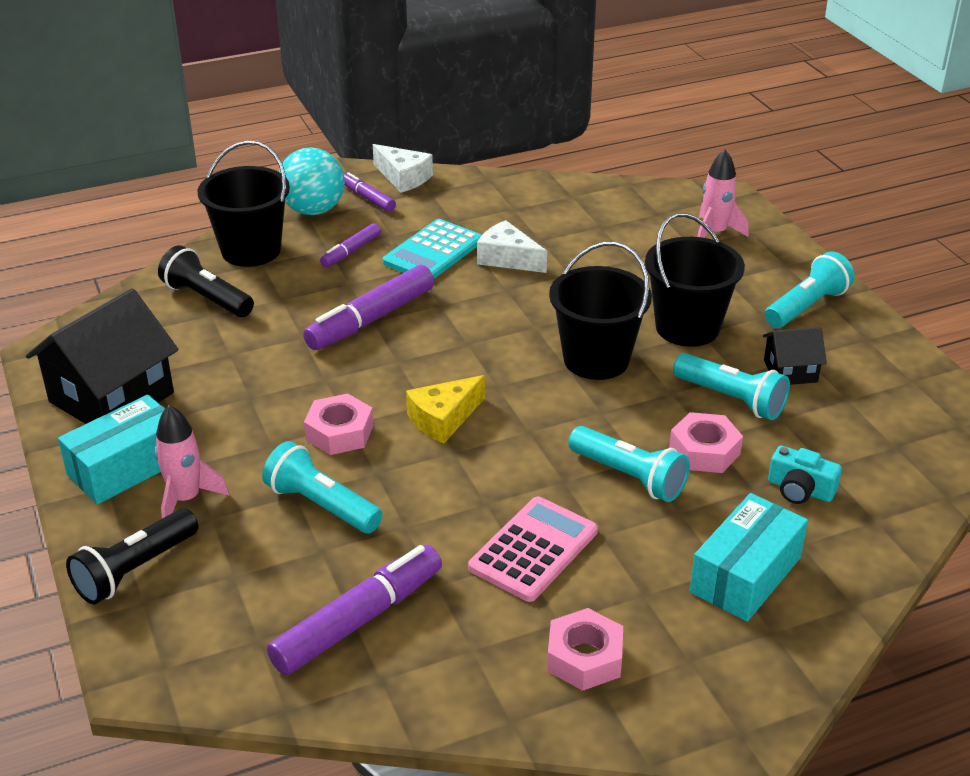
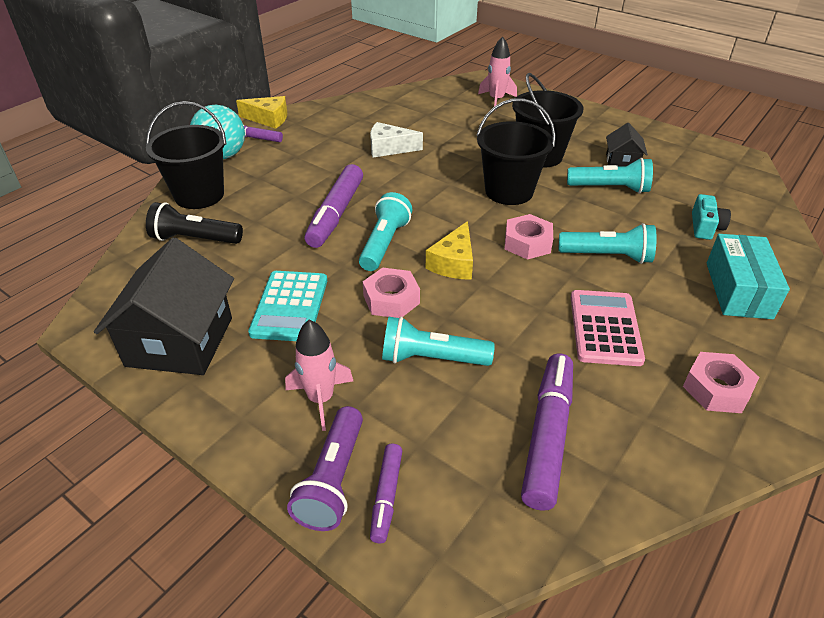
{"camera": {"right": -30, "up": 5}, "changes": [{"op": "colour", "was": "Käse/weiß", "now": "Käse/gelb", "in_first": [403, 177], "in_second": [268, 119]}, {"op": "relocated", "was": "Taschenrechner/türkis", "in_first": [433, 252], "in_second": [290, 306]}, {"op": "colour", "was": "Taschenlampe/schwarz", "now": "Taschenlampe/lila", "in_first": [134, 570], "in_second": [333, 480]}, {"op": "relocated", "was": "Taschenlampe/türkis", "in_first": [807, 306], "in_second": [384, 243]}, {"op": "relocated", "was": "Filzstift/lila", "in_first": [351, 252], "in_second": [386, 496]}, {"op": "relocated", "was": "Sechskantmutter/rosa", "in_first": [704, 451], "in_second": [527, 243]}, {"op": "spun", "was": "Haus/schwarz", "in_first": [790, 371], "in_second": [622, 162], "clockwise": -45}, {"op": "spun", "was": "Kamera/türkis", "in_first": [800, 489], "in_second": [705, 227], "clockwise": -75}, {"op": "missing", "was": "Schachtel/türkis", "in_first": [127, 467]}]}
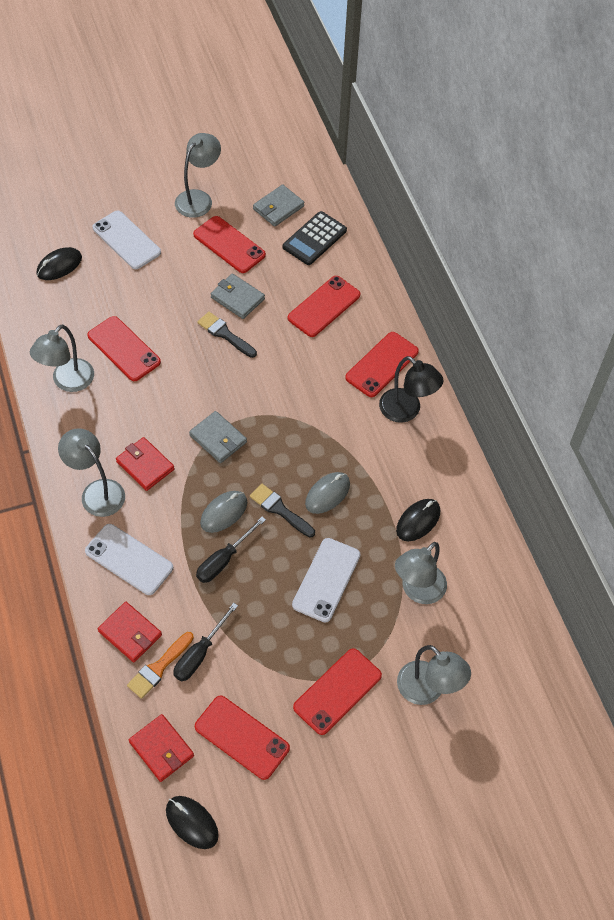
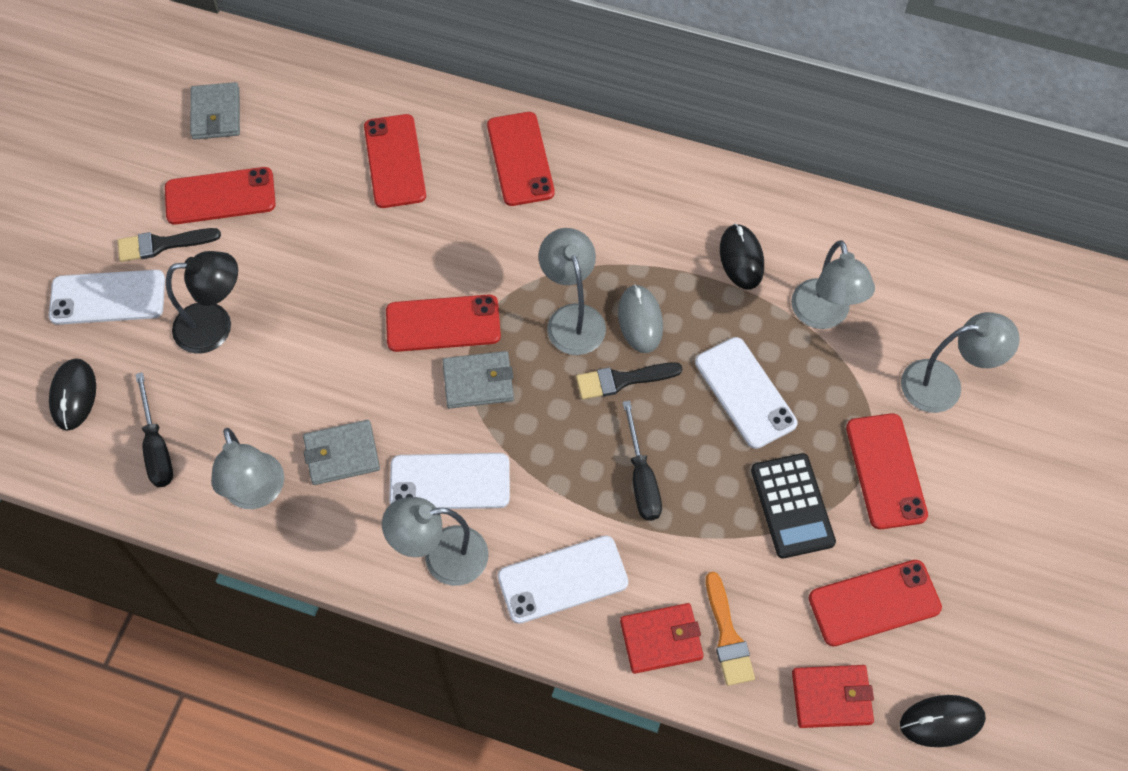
{"camera": {"right": -50, "up": 5}, "changes": [{"op": "relocated", "was": "Pinsel/schwarz", "in_first": [225, 334], "in_second": [162, 244]}, {"op": "relocated", "was": "Schraubenzieher/schwarz", "in_first": [199, 653], "in_second": [157, 447]}, {"op": "relocated", "was": "Lampe/schwarz", "in_first": [406, 411], "in_second": [215, 326]}, {"op": "relocated", "was": "Geldbörse/grau", "in_first": [237, 298], "in_second": [342, 454]}, {"op": "relocated", "was": "Handy/rot", "in_first": [124, 349], "in_second": [443, 324]}, {"op": "exchanged", "was": "Geldbörse/rot", "now": "Handy/weiß", "in_first": [145, 465], "in_second": [450, 482]}, {"op": "relocated", "was": "Lampe/grau", "in_first": [198, 198], "in_second": [572, 318]}, {"op": "relocated", "was": "Taschenrechner/schwarz", "in_first": [314, 239], "in_second": [792, 506]}, {"op": "missing", "was": "Computermaus/grau", "in_first": [224, 513]}]}
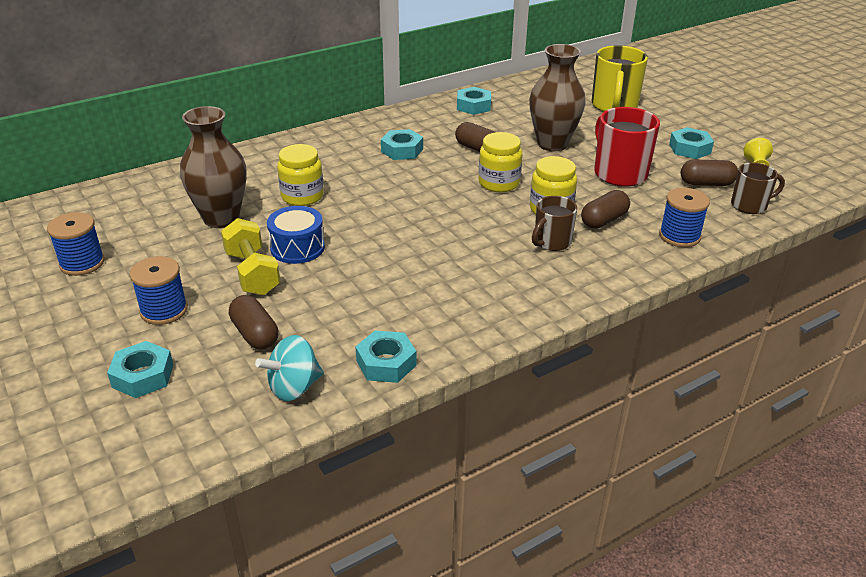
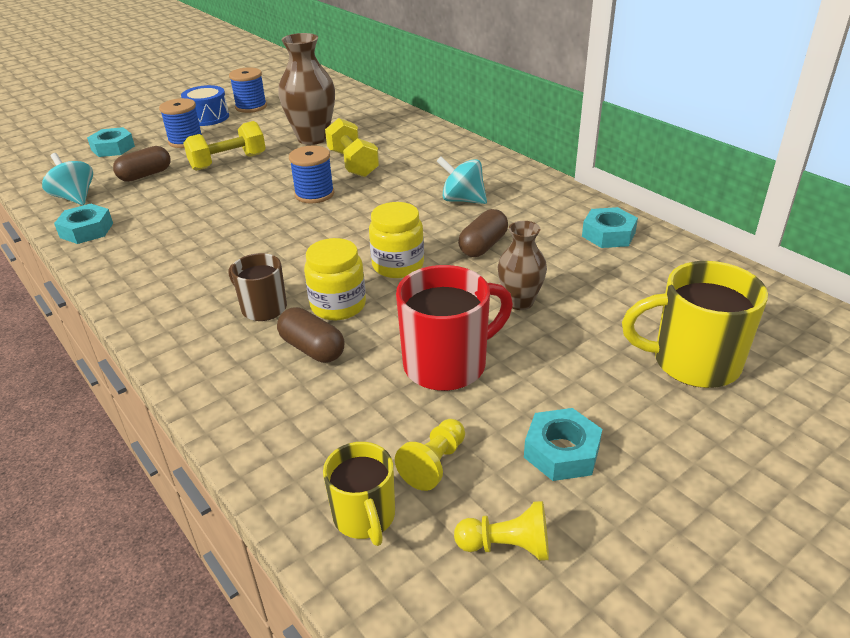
{"camera": {"right": 85, "up": 0}, "changes": [{"op": "relocated", "was": "Trommel/blau", "in_first": [297, 248], "in_second": [208, 117]}, {"op": "relocated", "was": "Garnrolle/blau", "in_first": [679, 236], "in_second": [314, 194]}, {"op": "colour", "was": "Tasse/braun", "now": "Tasse/gelb", "in_first": [750, 205], "in_second": [364, 517]}, {"op": "exchanged", "was": "Einmachglas/gelb", "now": "Hantel/gelb", "in_first": [302, 196], "in_second": [353, 163]}, {"op": "exchanged", "was": "Kapsel/braun", "now": "Bauer/gelb", "in_first": [706, 183], "in_second": [434, 464]}, {"op": "exchanged", "was": "Sechskantmutter/türkis", "now": "Kreisel/türkis", "in_first": [402, 150], "in_second": [462, 200]}, {"op": "size", "was": "Vase/braun", "in_first": [552, 144], "in_second": [520, 302], "ratio": 0.6}]}
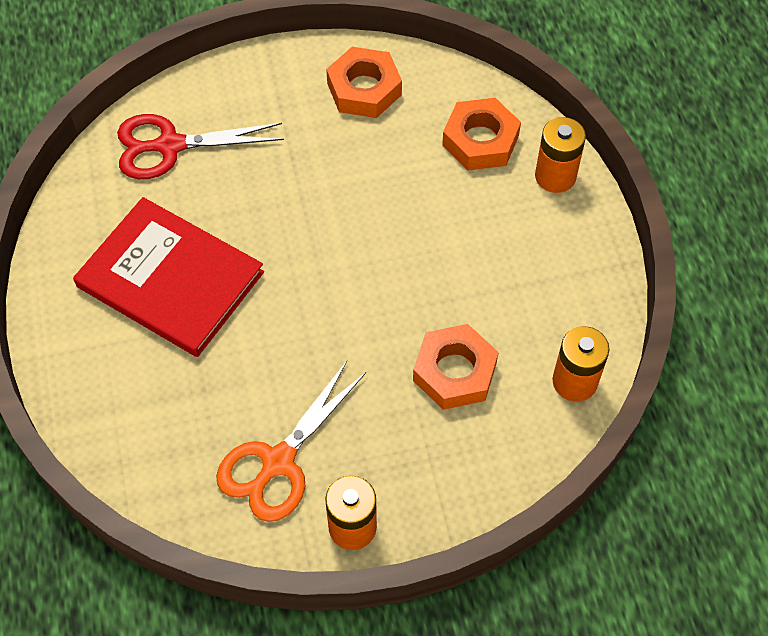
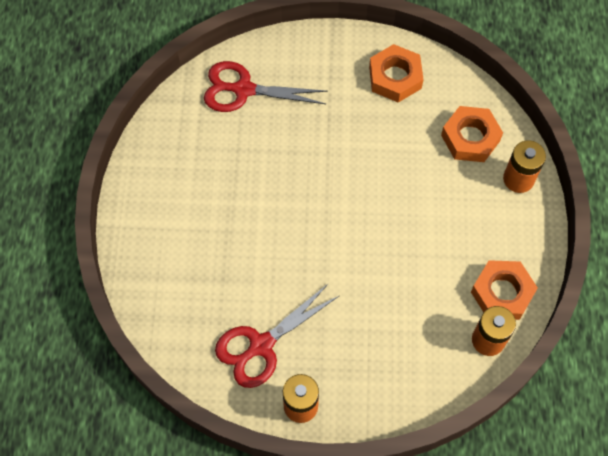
{"camera": {"right": 15, "up": 5}, "changes": [{"op": "colour", "was": "Schere/orange", "now": "Schere/rot", "in_first": [278, 462], "in_second": [261, 345]}, {"op": "relocated", "was": "Sechskantmutter/orange", "in_first": [454, 372], "in_second": [502, 293]}, {"op": "missing", "was": "Buch/rot", "in_first": [170, 279]}]}
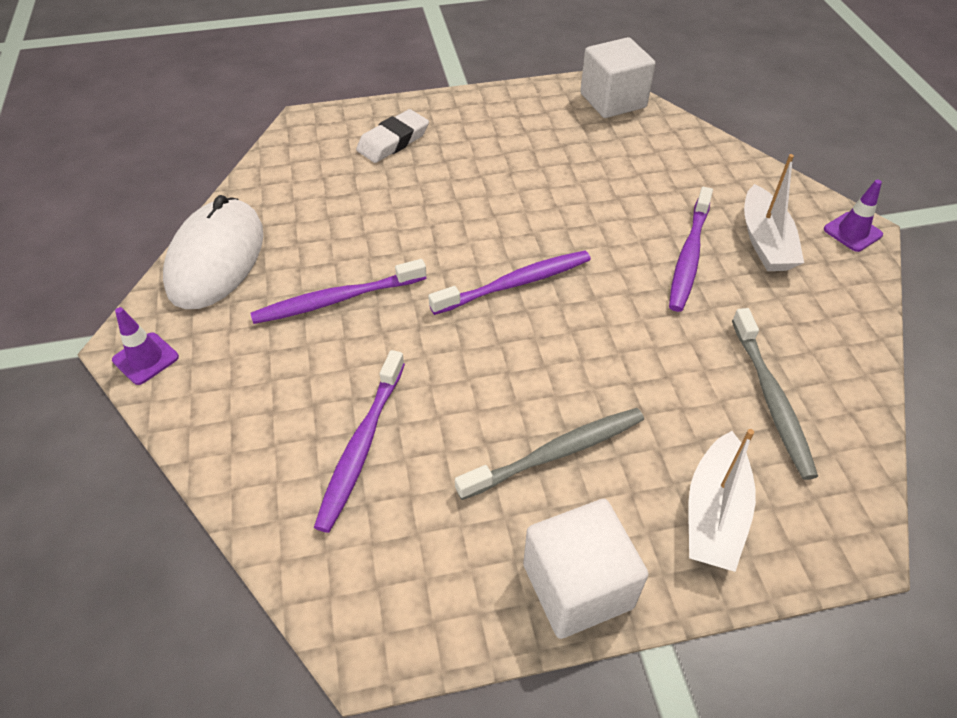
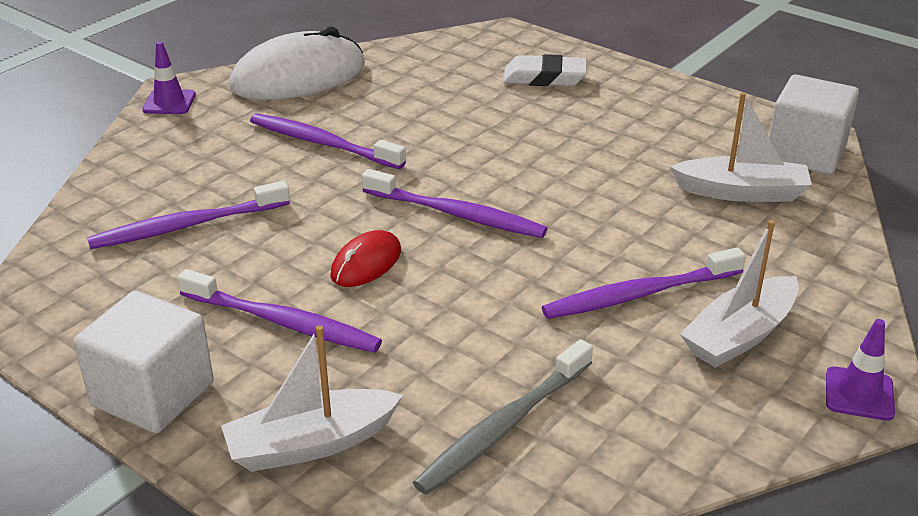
{"camera": {"right": 50, "up": -15}, "changes": [{"op": "colour", "was": "Zahnbürste/grau", "now": "Zahnbürste/lila", "in_first": [557, 453], "in_second": [284, 322]}, {"op": "appeared", "now": "Computermaus/rot", "in_second": [366, 263]}, {"op": "appeared", "now": "Boot/weiß", "in_second": [741, 192]}]}
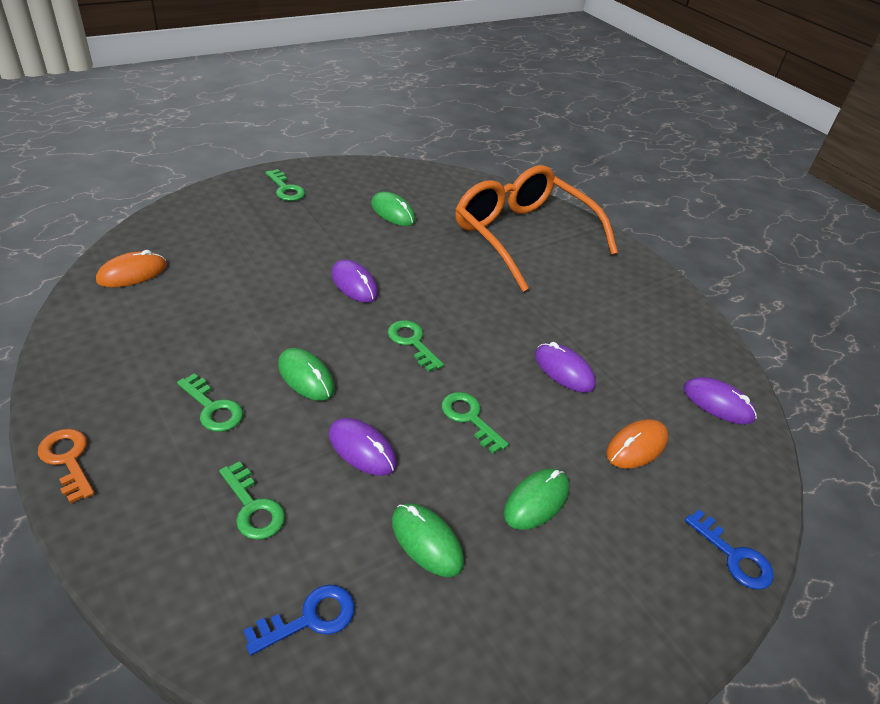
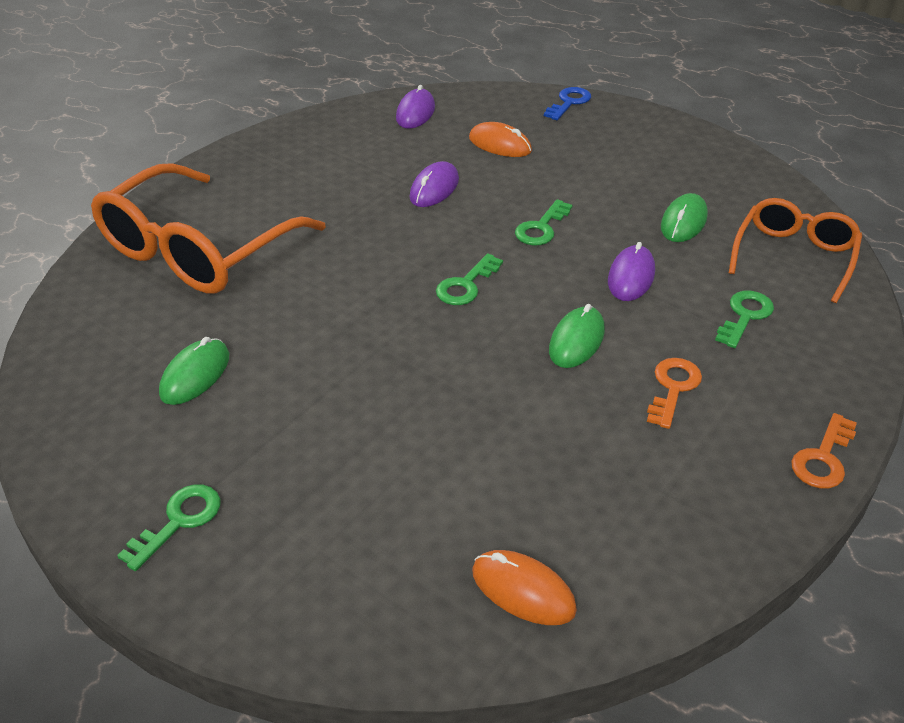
{"camera": {"right": -105, "up": 0}, "changes": [{"op": "colour", "was": "Schlüssel/grün", "now": "Schlüssel/orange", "in_first": [213, 408], "in_second": [673, 388]}, {"op": "exchanged", "was": "Schlüssel/blau", "now": "Brille/orange", "in_first": [309, 618], "in_second": [794, 256]}, {"op": "missing", "was": "Computermaus/lila", "in_first": [354, 284]}, {"op": "missing", "was": "Computermaus/grün", "in_first": [536, 501]}]}
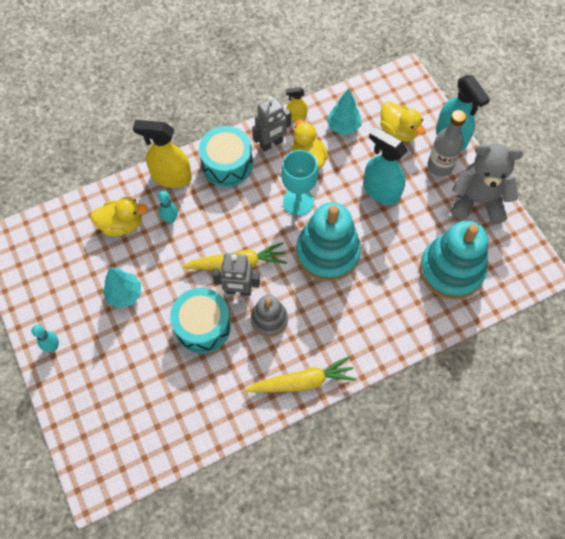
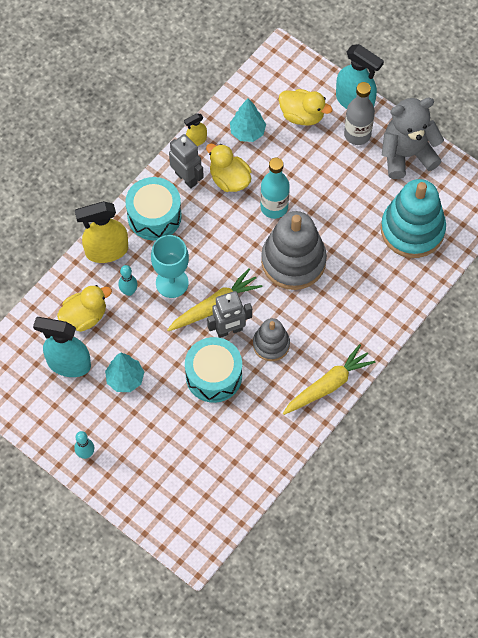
{"camera": {"right": -25, "up": 0}, "changes": [{"op": "relocated", "was": "Sprühflasche/türkis", "in_first": [381, 191], "in_second": [68, 364]}, {"op": "relocated", "was": "Kelch/türkis", "in_first": [298, 202], "in_second": [172, 283]}, {"op": "spun", "was": "Roboter/grau", "in_first": [271, 144], "in_second": [186, 178], "clockwise": -75}, {"op": "appeared", "now": "Flasche/türkis", "in_second": [274, 207]}, {"op": "colour", "was": "Stapelspielzeug/türkis", "now": "Stapelspielzeug/grau", "in_first": [327, 253], "in_second": [293, 261]}]}
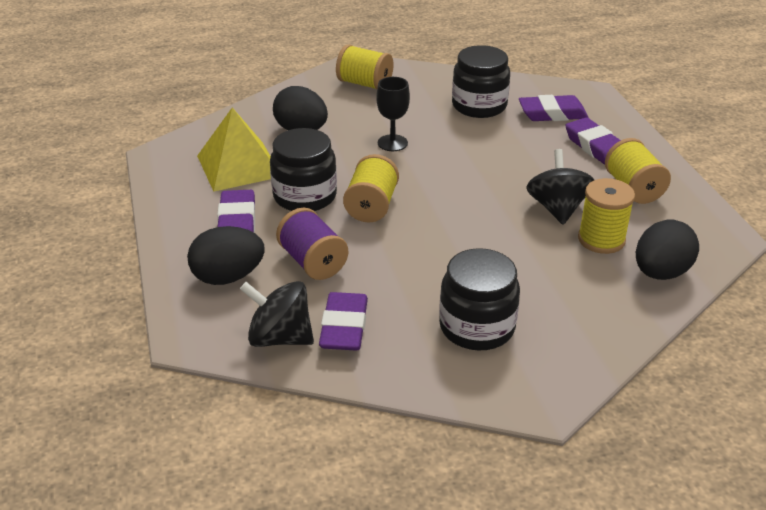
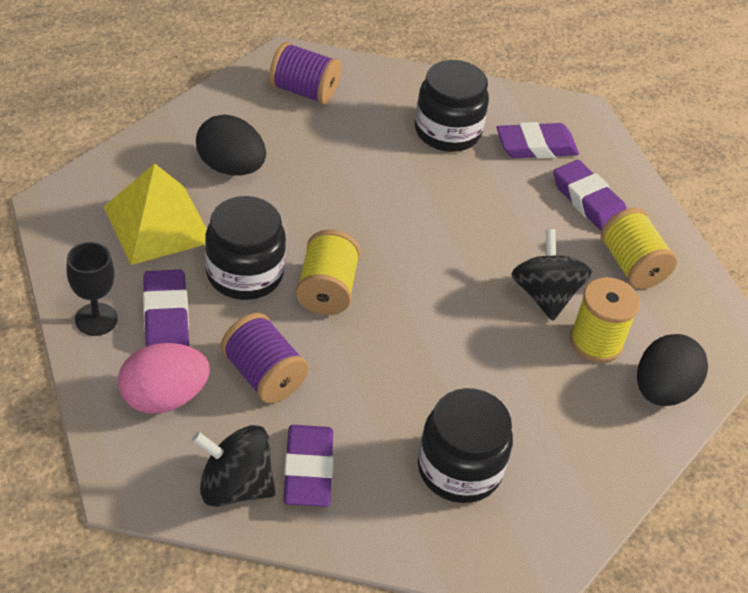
{"camera": {"right": -10, "up": 10}, "changes": [{"op": "relocated", "was": "Kelch/schwarz", "in_first": [392, 143], "in_second": [96, 319]}, {"op": "colour", "was": "Ei/schwarz", "now": "Ei/rosa", "in_first": [228, 277], "in_second": [164, 398]}, {"op": "colour", "was": "Garnrolle/gelb", "now": "Garnrolle/lila", "in_first": [364, 84], "in_second": [303, 91]}]}
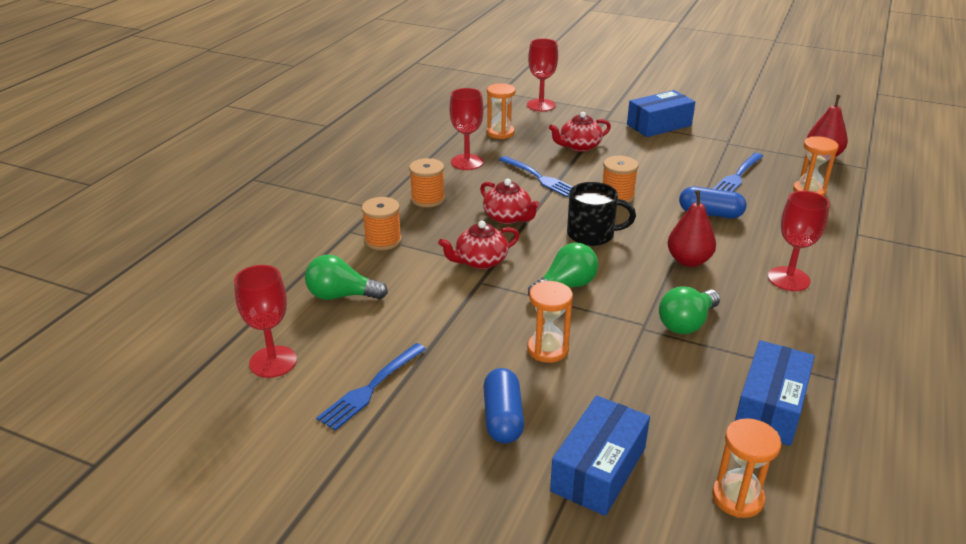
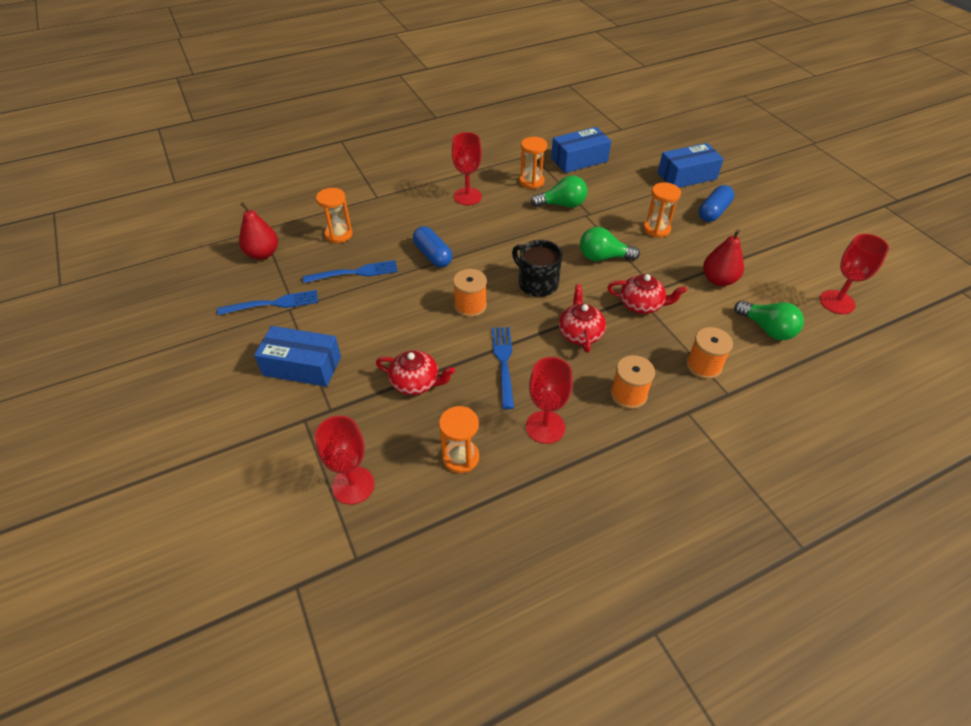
{"camera": {"right": -140, "up": 15}, "changes": [{"op": "relocated", "was": "Gabel/blau", "in_first": [371, 388], "in_second": [273, 304]}, {"op": "relocated", "was": "Sanduhr/orange", "in_first": [737, 498], "in_second": [531, 181]}, {"op": "relocated", "was": "Birne/rot", "in_first": [688, 261], "in_second": [718, 280]}]}
